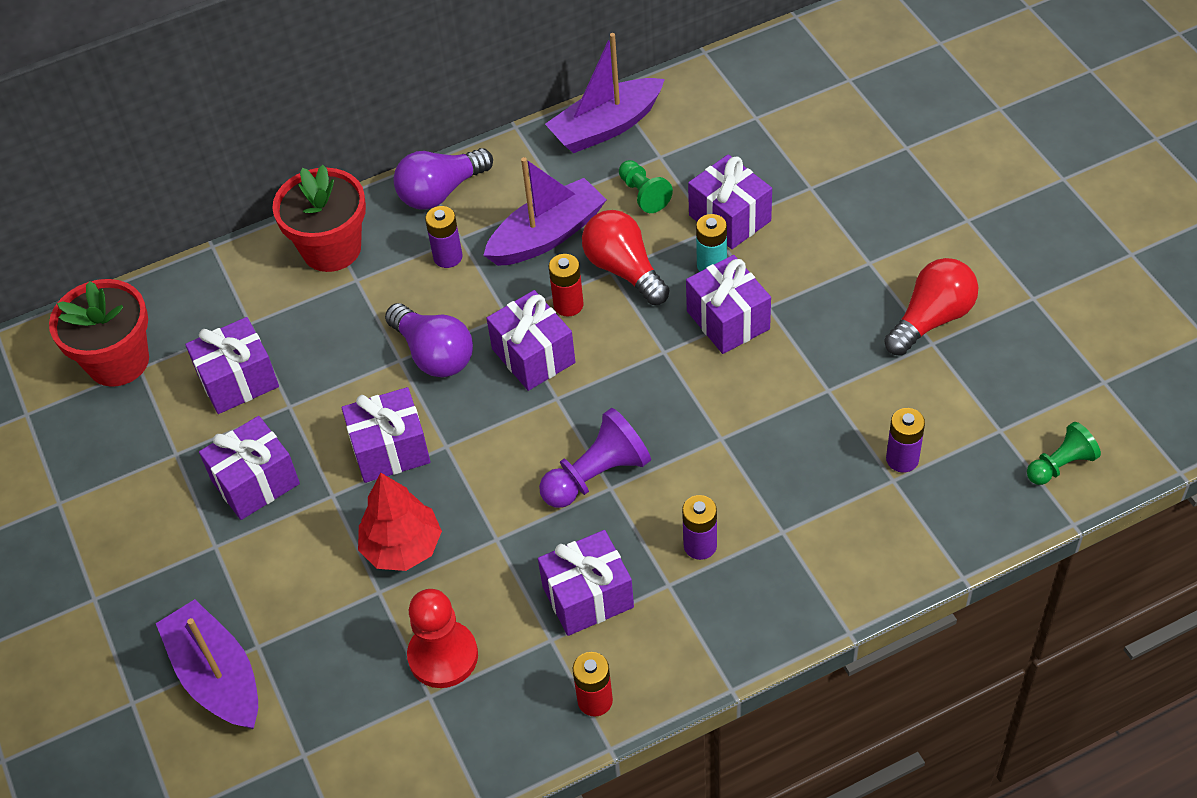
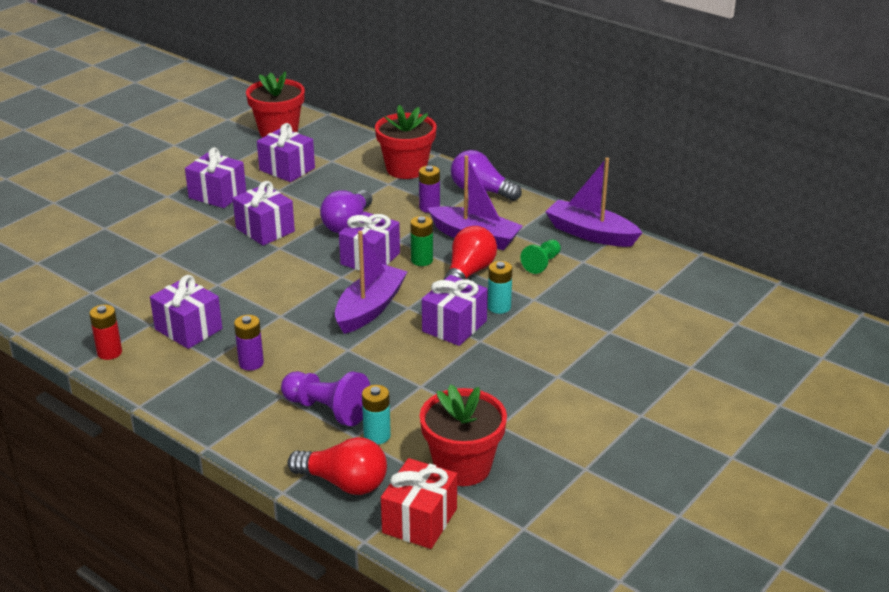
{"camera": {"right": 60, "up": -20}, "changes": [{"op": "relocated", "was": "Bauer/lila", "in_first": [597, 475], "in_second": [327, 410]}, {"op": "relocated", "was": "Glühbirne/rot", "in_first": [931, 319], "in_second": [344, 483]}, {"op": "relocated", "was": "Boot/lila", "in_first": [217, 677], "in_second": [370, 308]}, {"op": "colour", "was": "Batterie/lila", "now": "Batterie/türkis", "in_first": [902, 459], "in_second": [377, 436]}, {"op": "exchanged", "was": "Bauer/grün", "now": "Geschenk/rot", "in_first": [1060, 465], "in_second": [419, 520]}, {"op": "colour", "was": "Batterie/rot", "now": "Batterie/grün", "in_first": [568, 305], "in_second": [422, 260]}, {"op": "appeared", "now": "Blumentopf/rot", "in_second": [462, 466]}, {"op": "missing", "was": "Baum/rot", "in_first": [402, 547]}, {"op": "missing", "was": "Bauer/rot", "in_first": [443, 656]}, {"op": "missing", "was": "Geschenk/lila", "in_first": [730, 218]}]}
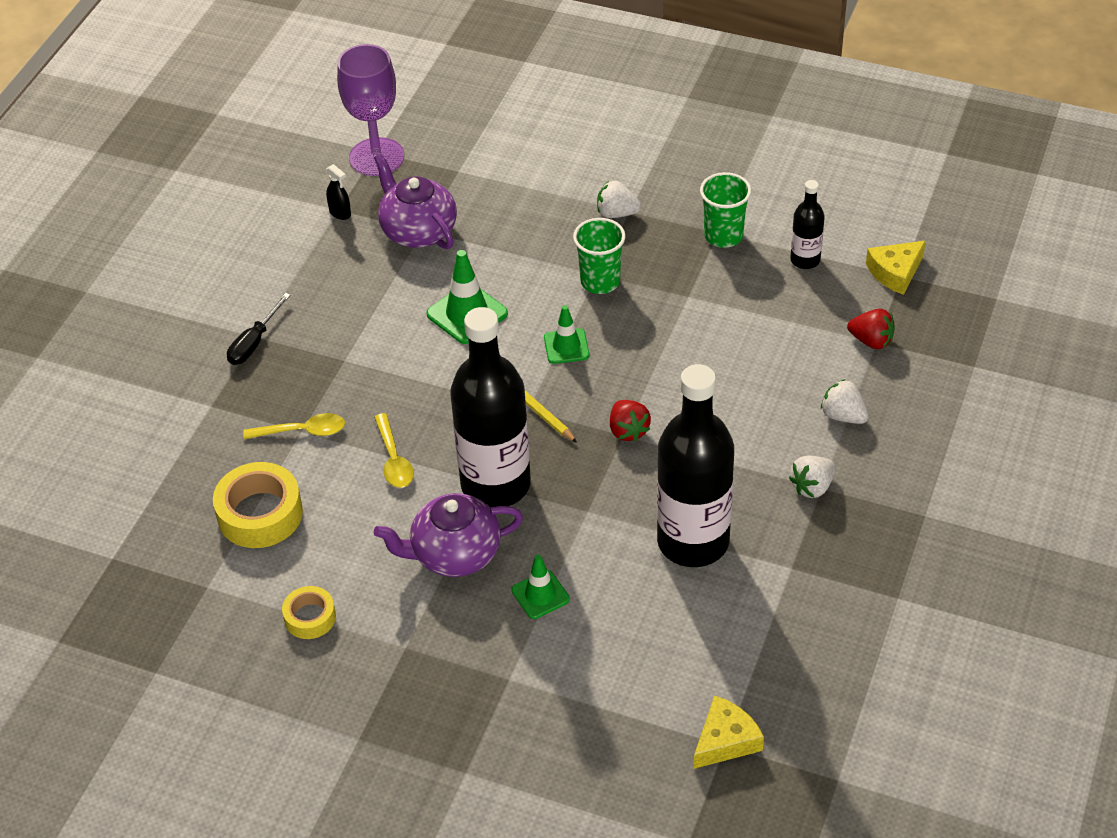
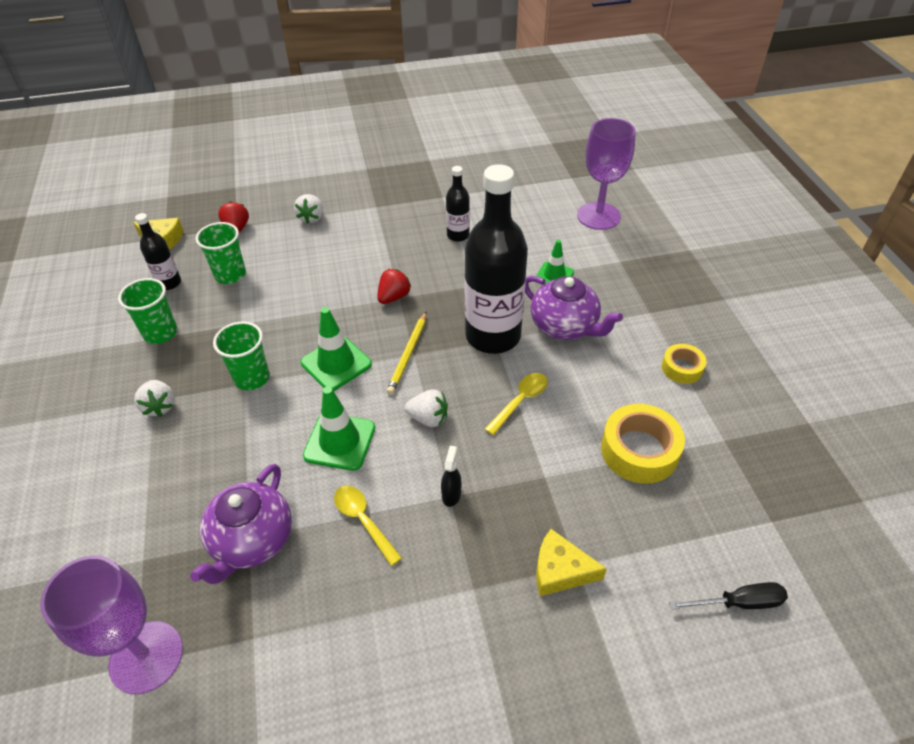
{"camera": {"right": -125, "up": 0}, "changes": [{"op": "appeared", "now": "Becher/grün", "in_second": [230, 275]}, {"op": "size", "was": "Leitkegel/grün", "in_first": [566, 346], "in_second": [336, 363], "ratio": 1.53}, {"op": "relocated", "was": "Löffel/gelb", "in_first": [302, 431], "in_second": [363, 521]}, {"op": "relocated", "was": "Erdbeere/weiß", "in_first": [812, 487], "in_second": [428, 418]}, {"op": "relocated", "was": "Sprühflasche/schwarz", "in_first": [340, 213], "in_second": [451, 494]}, {"op": "size", "was": "Flasche/schwarz", "in_first": [693, 541], "in_second": [458, 235], "ratio": 0.47}, {"op": "relocated", "was": "Käse/gelb", "in_first": [725, 740], "in_second": [560, 570]}, {"op": "appeared", "now": "Kelch/lila", "in_second": [598, 216]}, {"op": "relocated", "was": "Schraubenzieher/schwarz", "in_first": [254, 343], "in_second": [738, 603]}]}
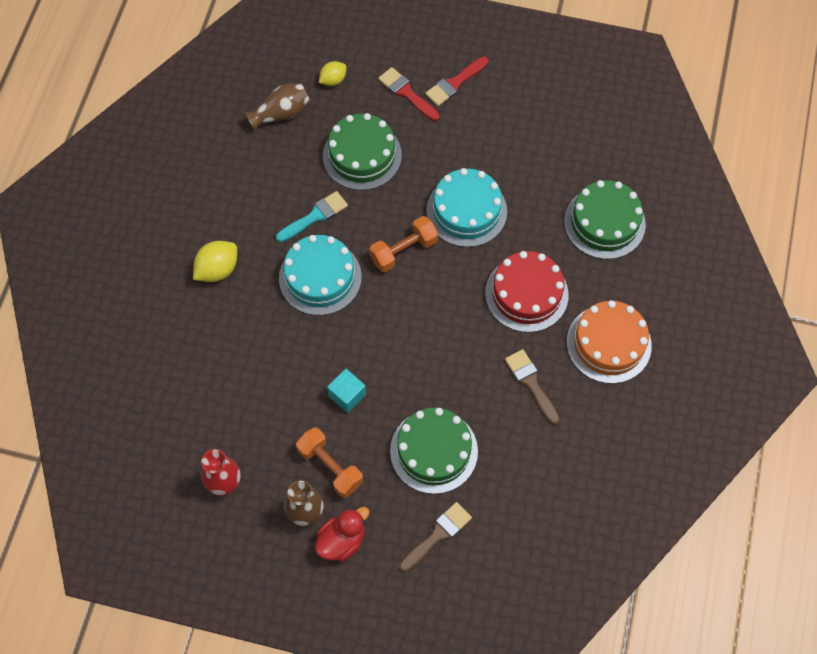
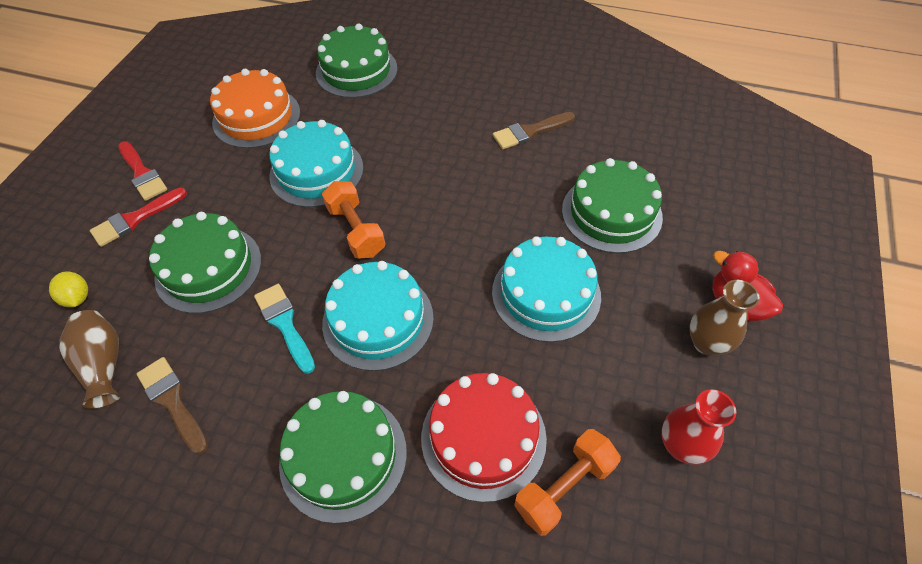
{"camera": {"right": -85, "up": -10}, "changes": [{"op": "relocated", "was": "Pinsel/braun", "in_first": [437, 535], "in_second": [172, 401]}, {"op": "relocated", "was": "Kuchen/orange", "in_first": [608, 344], "in_second": [256, 117]}, {"op": "exchanged", "was": "Zitrone/gelb", "now": "Kuchen/grün", "in_first": [217, 270], "in_second": [343, 456]}, {"op": "relocated", "was": "Kuchen/rot", "in_first": [526, 294], "in_second": [483, 437]}, {"op": "exchanged", "was": "Kubus/türkis", "now": "Kuchen/türkis", "in_first": [347, 395], "in_second": [546, 294]}, {"op": "relocated", "was": "Hantel/orange", "in_first": [330, 467], "in_second": [564, 487]}]}
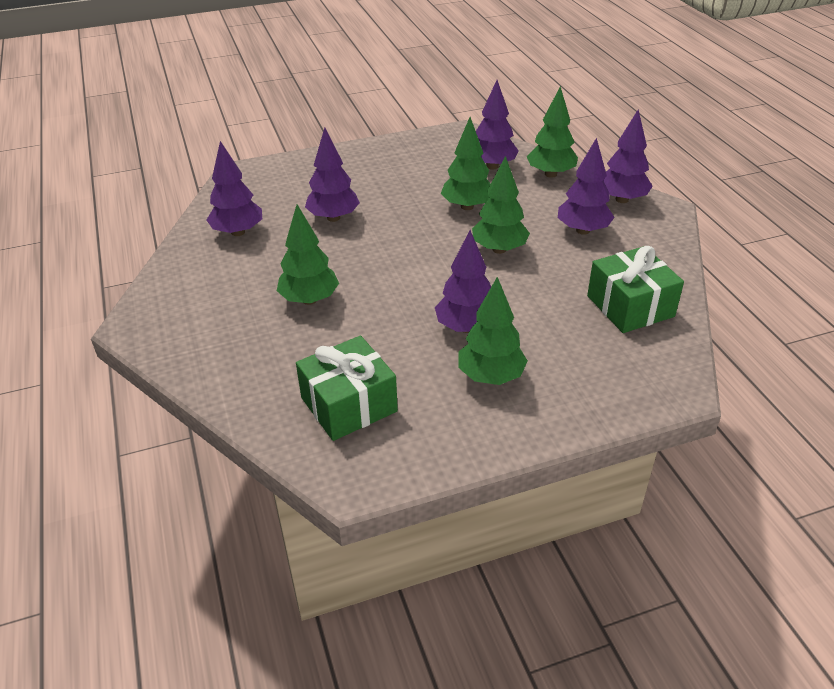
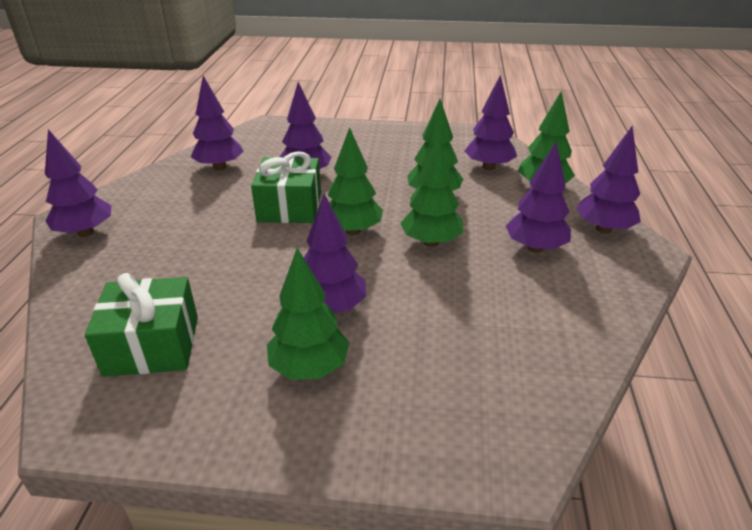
{"camera": {"right": 25, "up": -5}, "changes": [{"op": "appeared", "now": "Baum/lila", "in_second": [86, 232]}, {"op": "relocated", "was": "Geschenk/grün", "in_first": [630, 306], "in_second": [290, 207]}, {"op": "relocated", "was": "Baum/grün", "in_first": [309, 300], "in_second": [352, 231]}]}
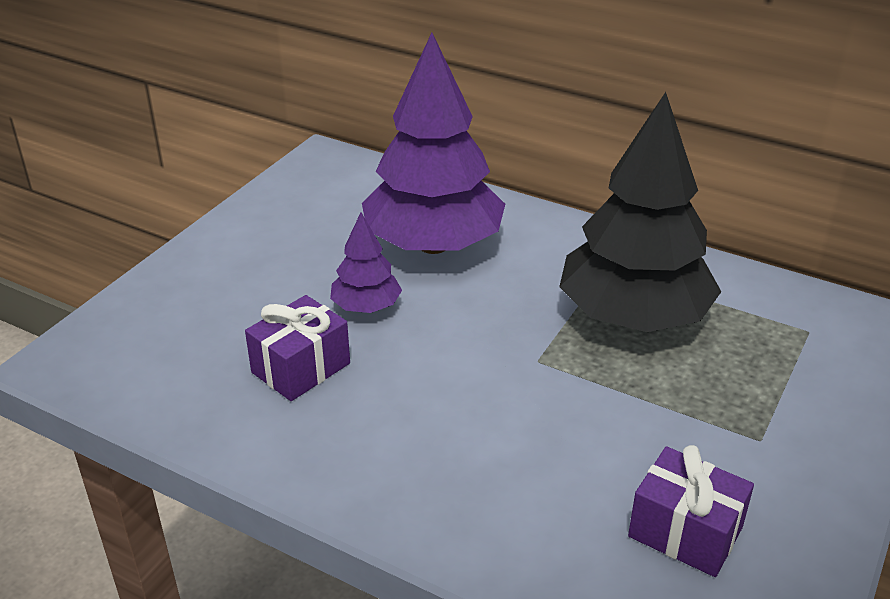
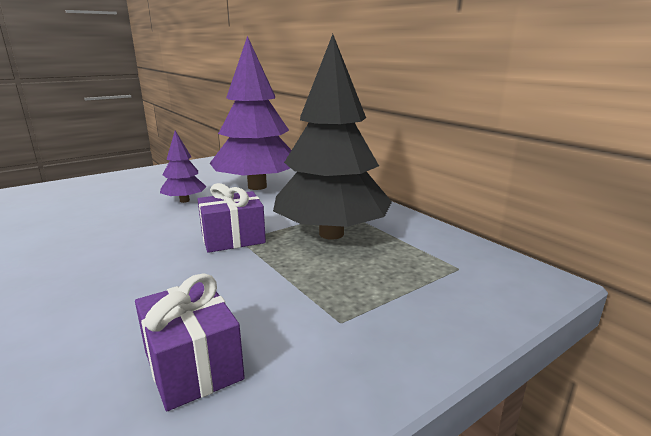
{"camera": {"right": 25, "up": -15}, "changes": [{"op": "relocated", "was": "Geschenk/lila", "in_first": [300, 368], "in_second": [233, 238]}]}
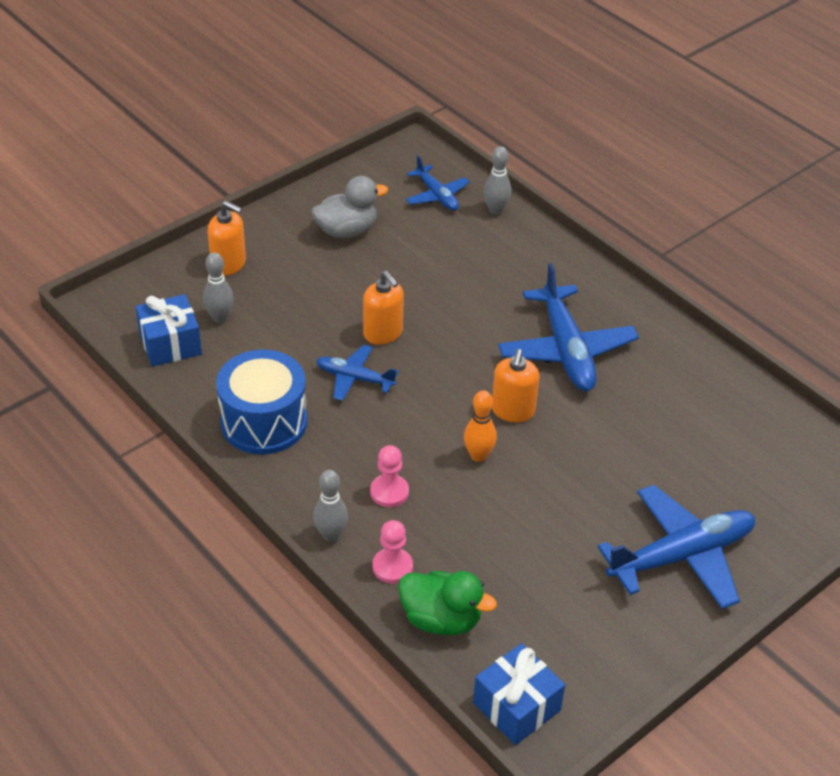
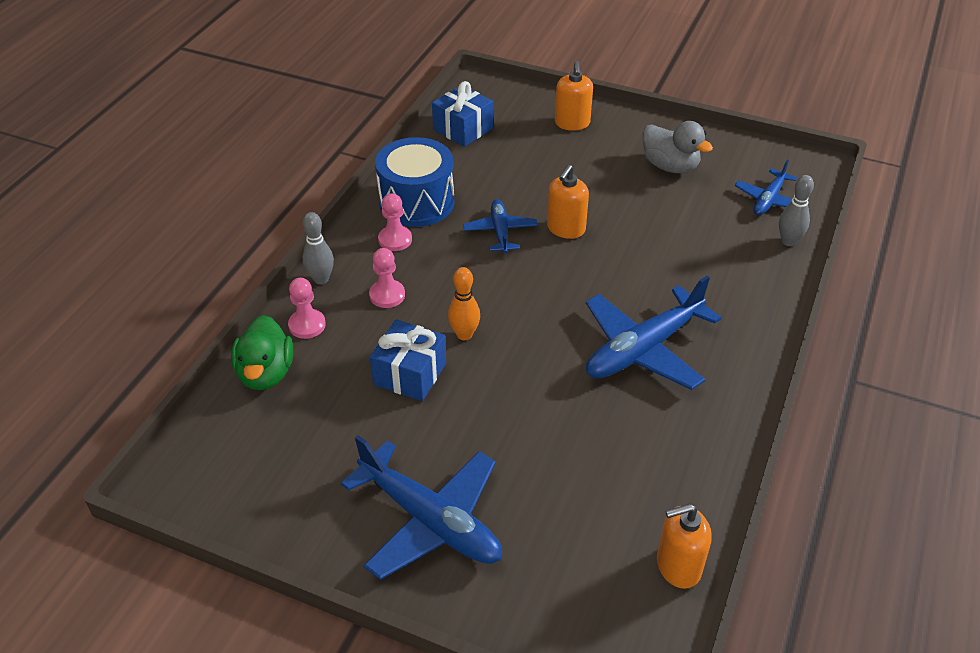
{"camera": {"right": 65, "up": 0}, "changes": [{"op": "relocated", "was": "Geschenk/blau", "in_first": [516, 706], "in_second": [410, 374]}, {"op": "appeared", "now": "Bauer/rosa", "in_second": [395, 240]}, {"op": "relocated", "was": "Seifenspender/orange", "in_first": [513, 411], "in_second": [678, 566]}, {"op": "missing", "was": "Bowlingkegel/grau", "in_first": [220, 317]}]}
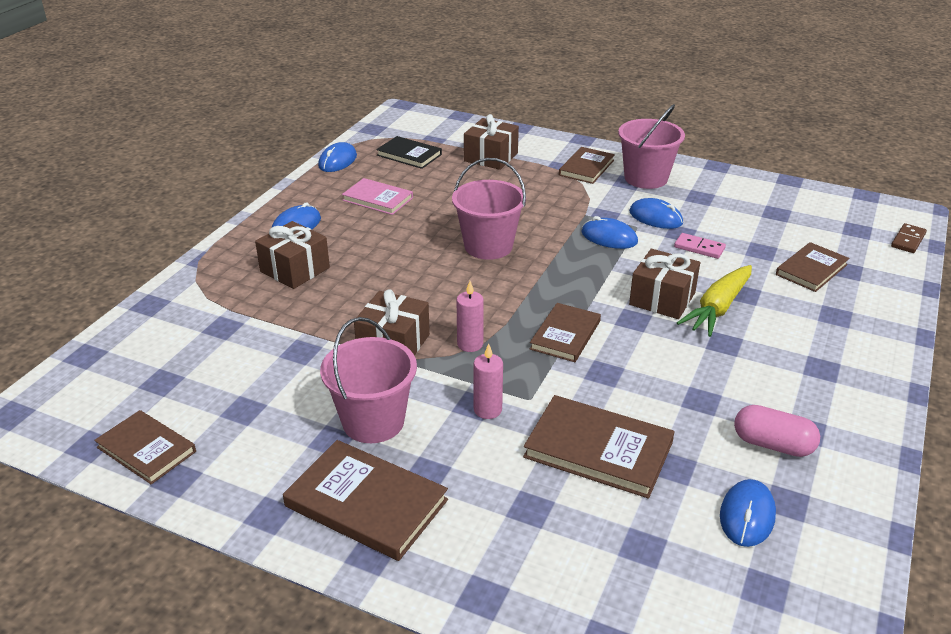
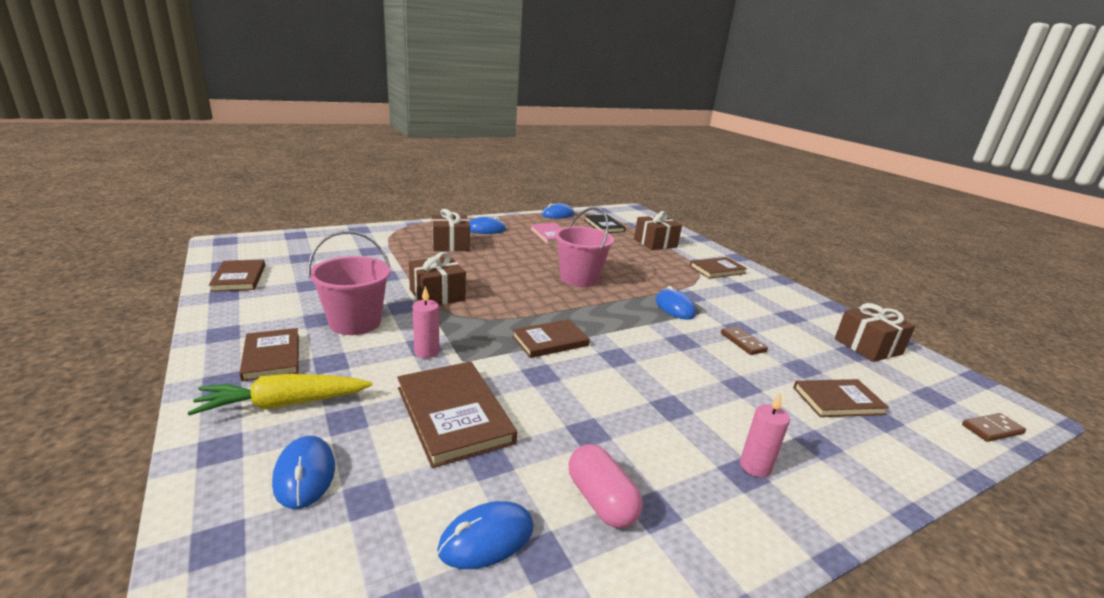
{"camera": {"right": 35, "up": -10}, "changes": [{"op": "relocated", "was": "Karotte/gelb", "in_first": [718, 308], "in_second": [284, 404]}, {"op": "size", "was": "Buch/braun", "in_first": [366, 503], "in_second": [271, 357], "ratio": 0.66}, {"op": "relocated", "was": "Computermaus/blau", "in_first": [655, 217], "in_second": [304, 474]}, {"op": "colour", "was": "Dominostein/rosa", "now": "Dominostein/braun", "in_first": [699, 248], "in_second": [743, 342]}, {"op": "relocated", "was": "Kerze/rosa", "in_first": [470, 344], "in_second": [755, 466]}, {"op": "relocated", "was": "Geschenk/braun", "in_first": [662, 299], "in_second": [868, 346]}, {"op": "missing", "was": "Eimer/rosa", "in_first": [645, 178]}]}
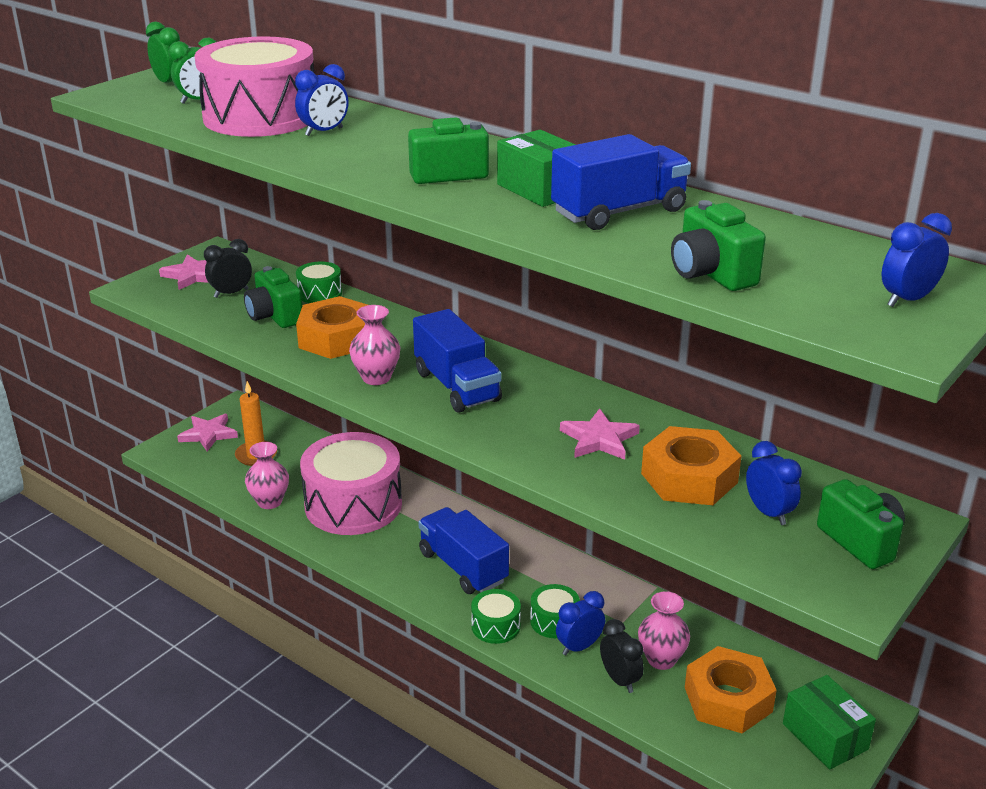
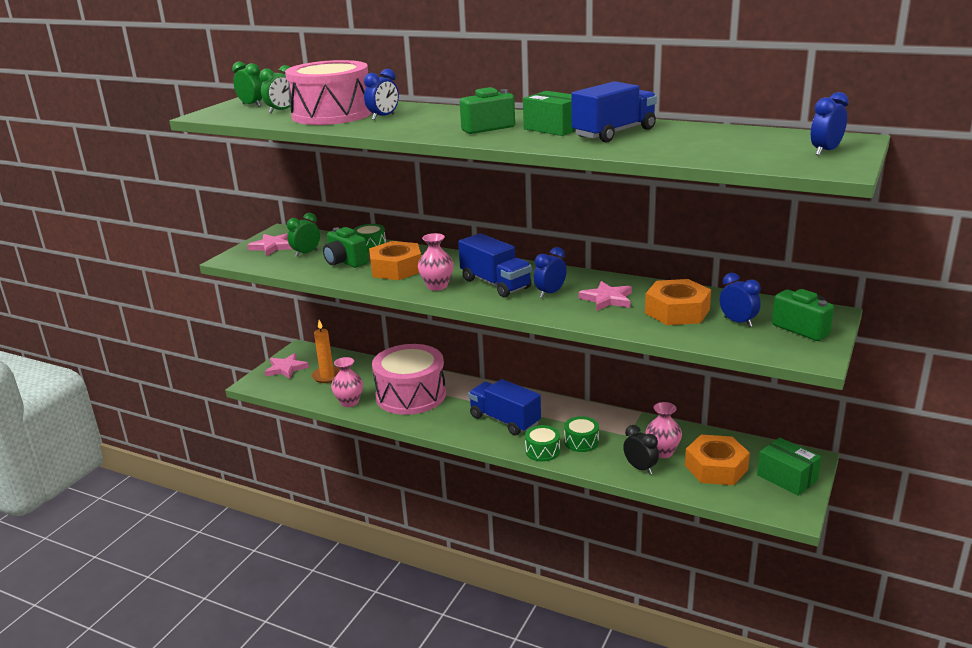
{"camera": {"right": -10, "up": -5}, "changes": [{"op": "colour", "was": "Wecker/schwarz", "now": "Wecker/grün", "in_first": [231, 293], "in_second": [306, 253]}, {"op": "relocated", "was": "Wecker/blau", "in_first": [579, 647], "in_second": [550, 293]}, {"op": "missing", "was": "Kamera/grün", "in_first": [711, 274]}]}
